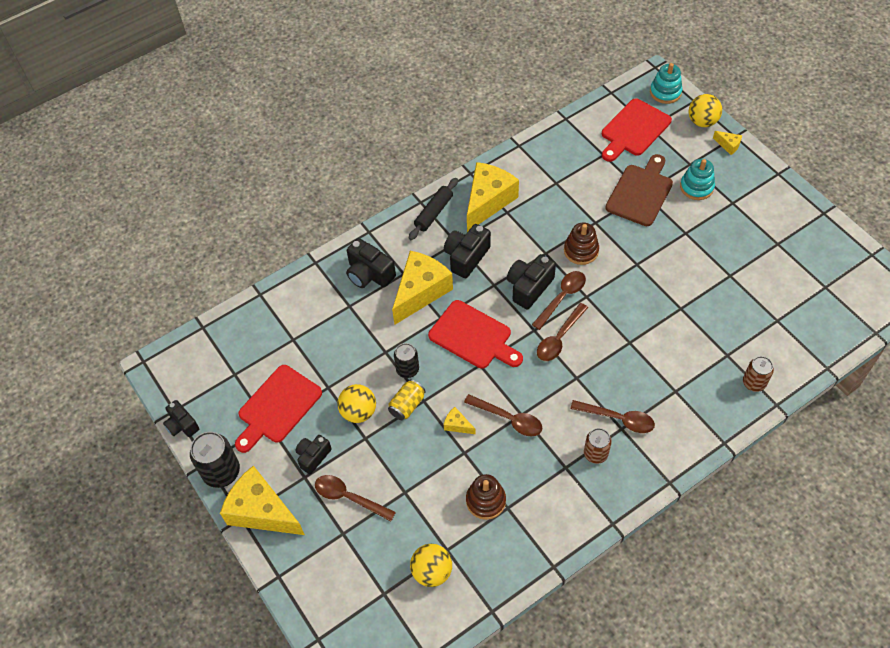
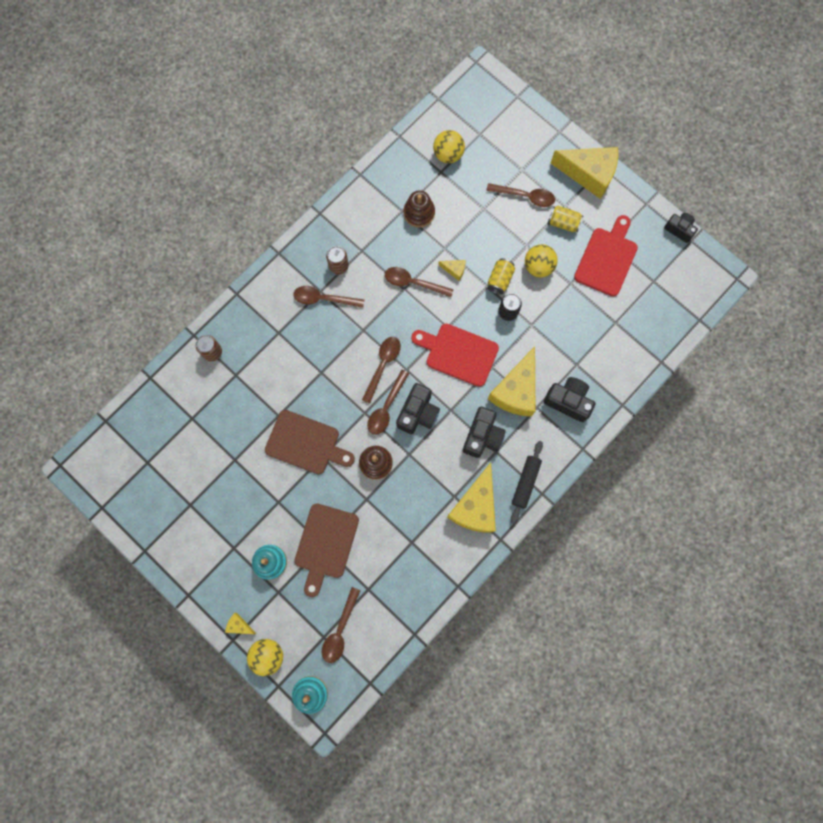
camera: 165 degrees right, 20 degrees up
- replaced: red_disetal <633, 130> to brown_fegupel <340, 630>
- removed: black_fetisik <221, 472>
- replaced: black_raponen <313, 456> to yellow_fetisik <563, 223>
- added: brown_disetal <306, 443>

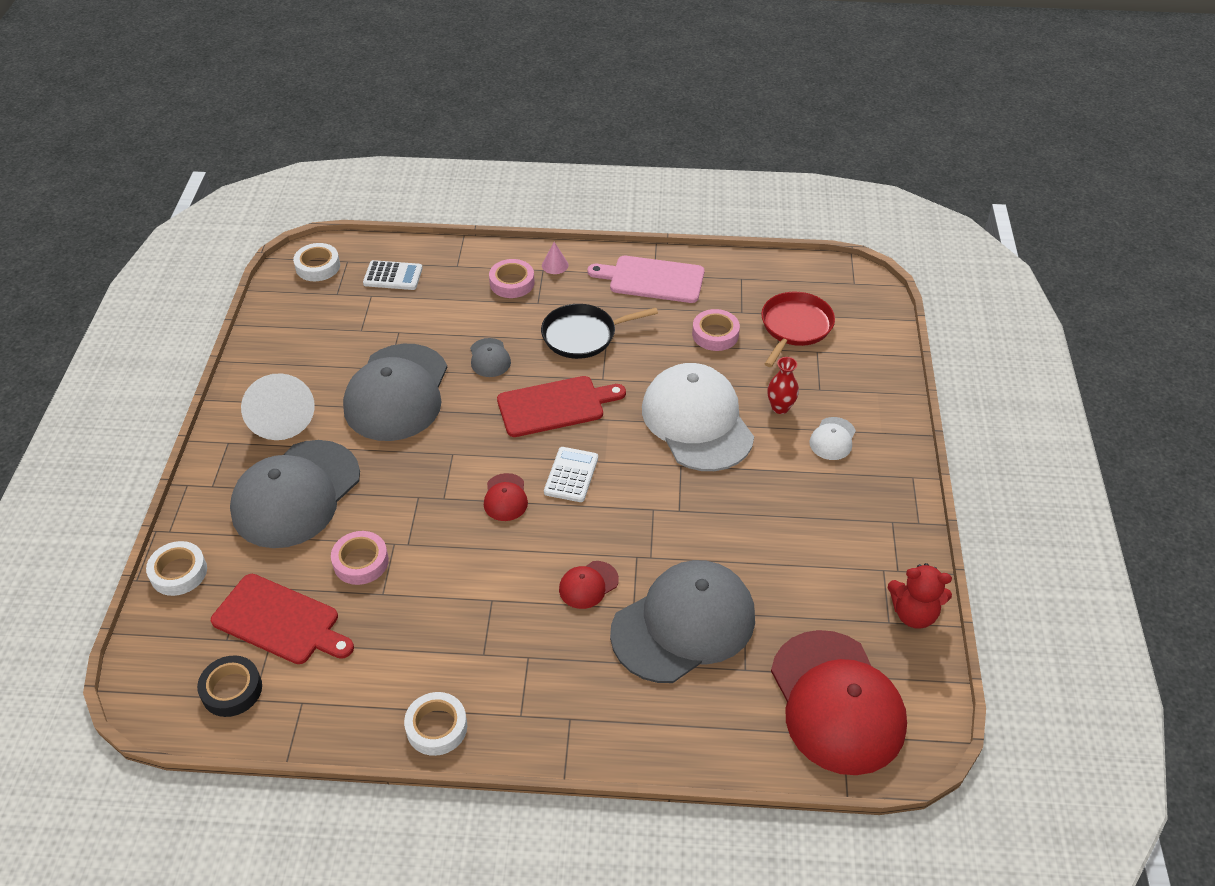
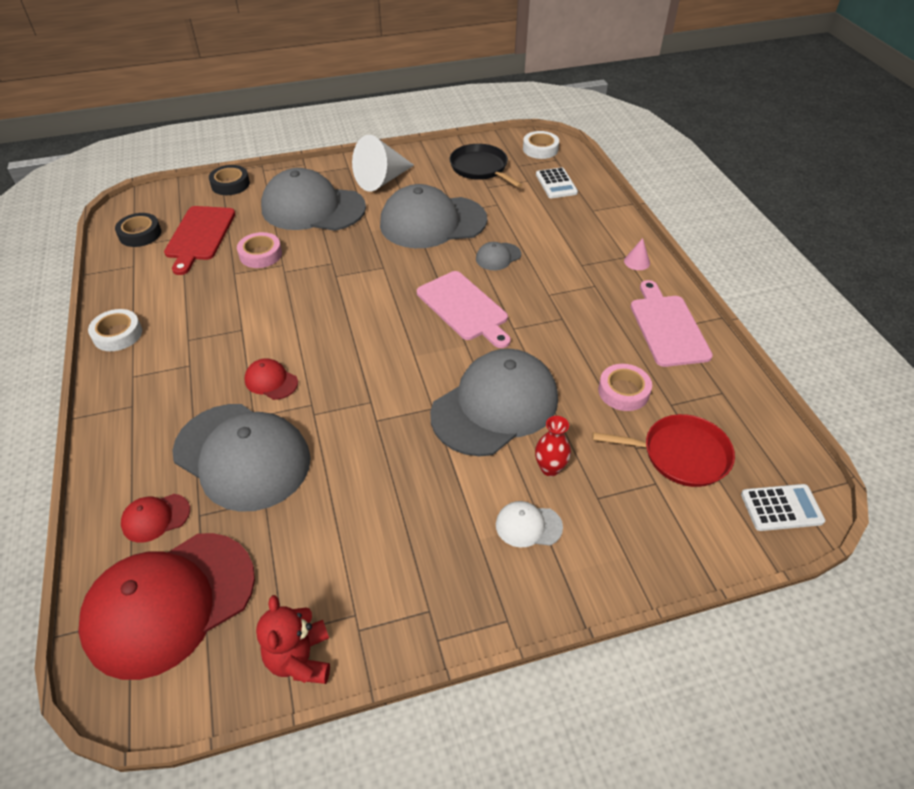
camera: 70 degrees right, 0 degrees up
- removed: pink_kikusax <512, 283>
- moved: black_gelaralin <583, 335> to <480, 168>
- recoloured: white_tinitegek <697, 421> to grey_tinitegek <495, 406>
- recoloured: red_disetal <555, 406> to pink_disetal <464, 308>
- moved: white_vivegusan <571, 475> to <781, 508>
- moved: red_tinitegek <505, 497> to <155, 518>
- recoloured: white_kikusax <178, 572> to black_kikusax <230, 184>

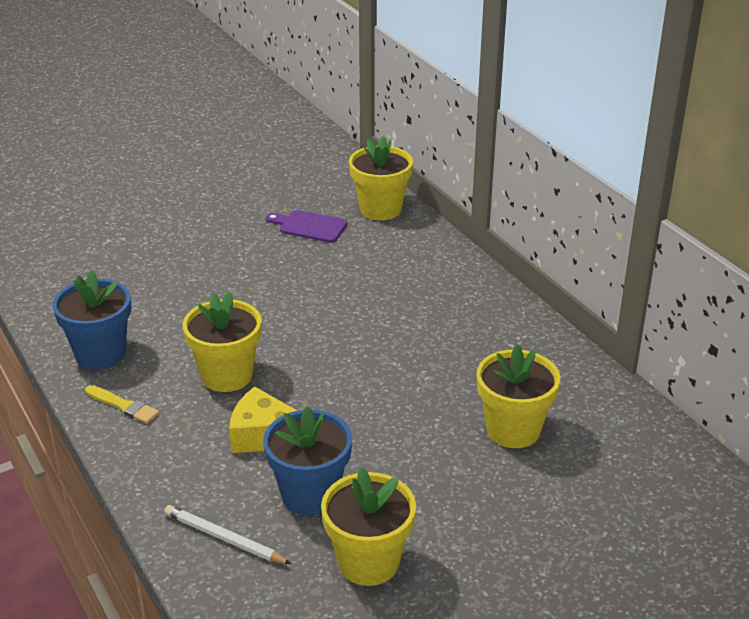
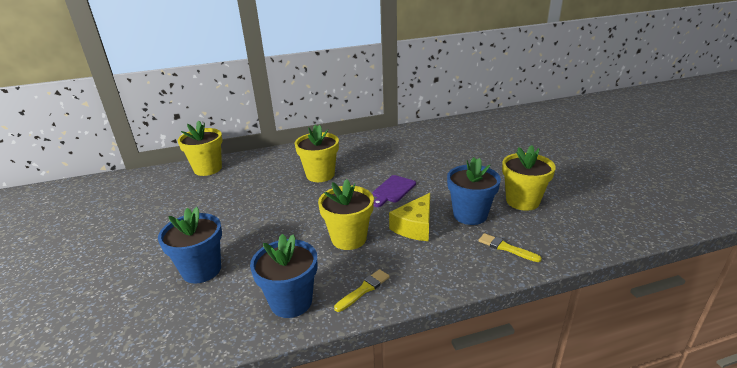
camera: 75 degrees left, 5 degrees down
- moved: purple_disetal <309, 226> to <393, 190>
- moved: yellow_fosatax <513, 430> to <320, 175>
- replaced: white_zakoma <224, 538> to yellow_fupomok <506, 248>
- added: blue_fosatax <201, 270>

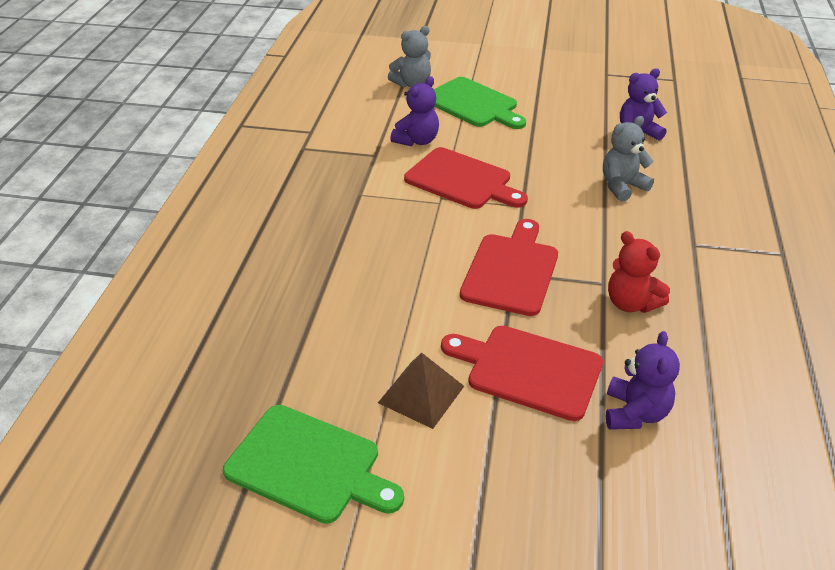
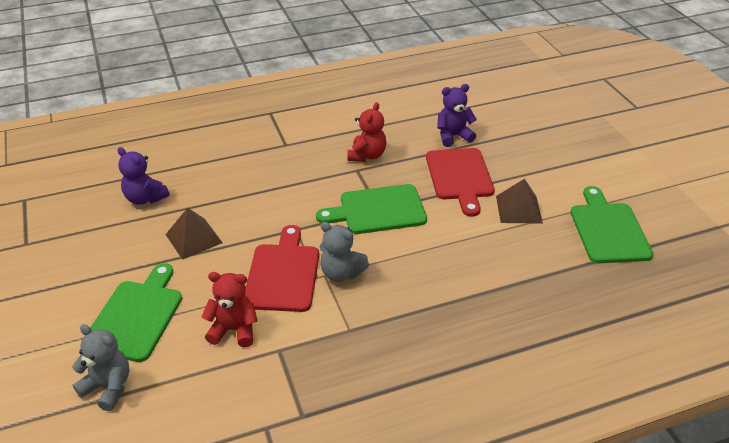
camera: 120 degrees left, 0 degrees up
- recoloured: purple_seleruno <417, 140> to red_seleruno <234, 330>
- moved: grey_seleruno <622, 186> to <341, 273>
- recoloured: red_disetal <511, 271> to green_disetal <378, 210>
- added: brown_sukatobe <194, 238>

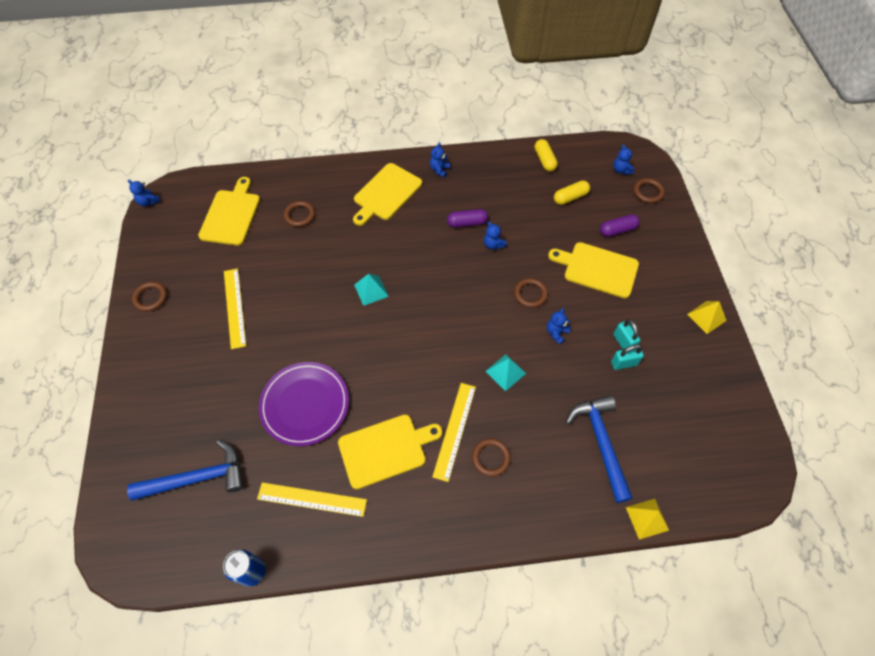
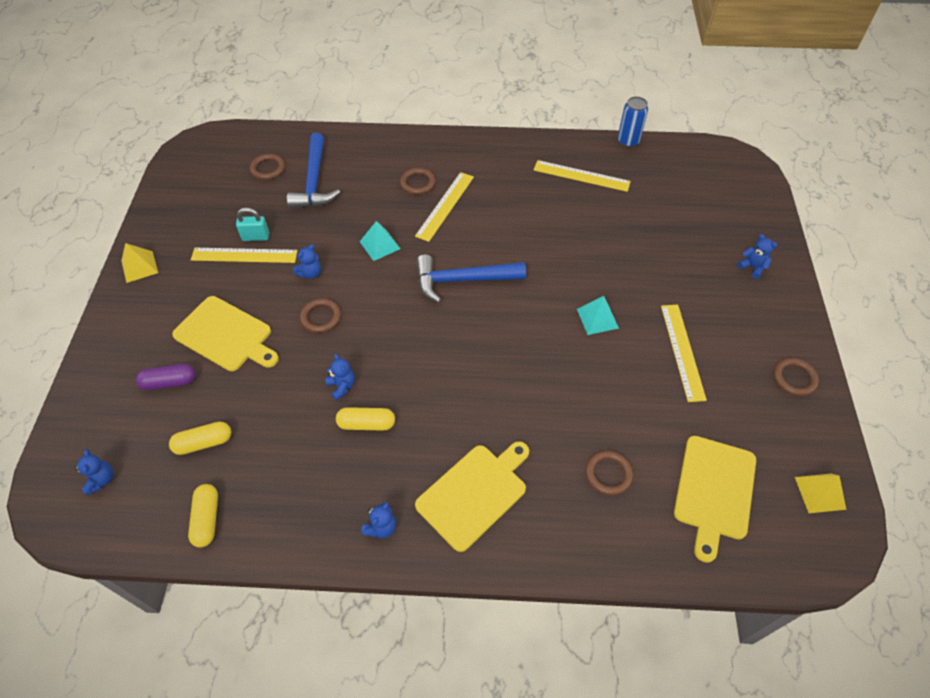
camera: 170 degrees left, 5 degrees down
- moved: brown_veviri <648, 192> to <268, 169>
- moved: blue_seleruno <148, 202> to <752, 267>
- recoloured: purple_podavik <467, 223> to yellow_podavik <366, 424>
- moved: turquoise_sukatobe <371, 290> to <597, 318>
- replaced: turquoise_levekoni <623, 342> to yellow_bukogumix <244, 255>
- removed: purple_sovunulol <305, 404>
- removed: yellow_disetal <385, 449>
- moved: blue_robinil <197, 478> to <463, 280>
- moved: yellow_sukatobe <647, 518> to <820, 493>

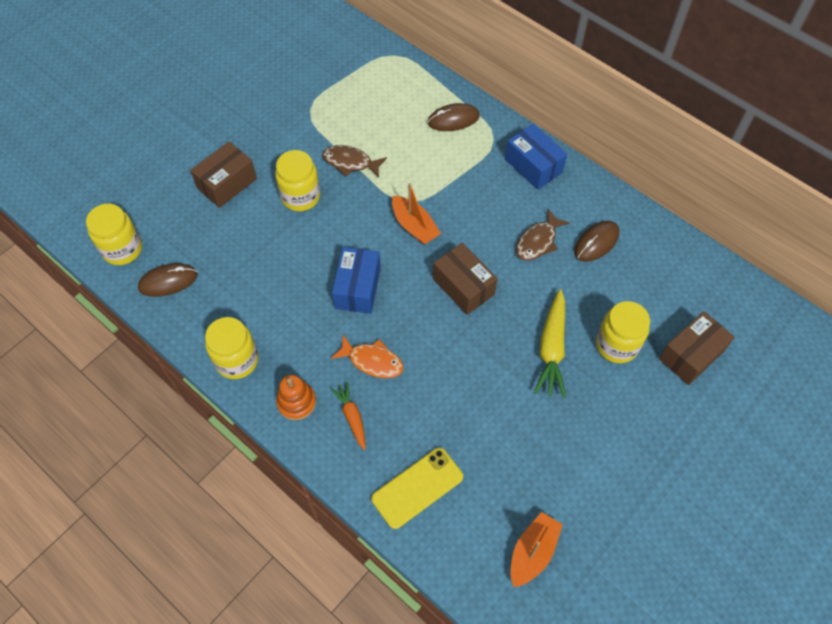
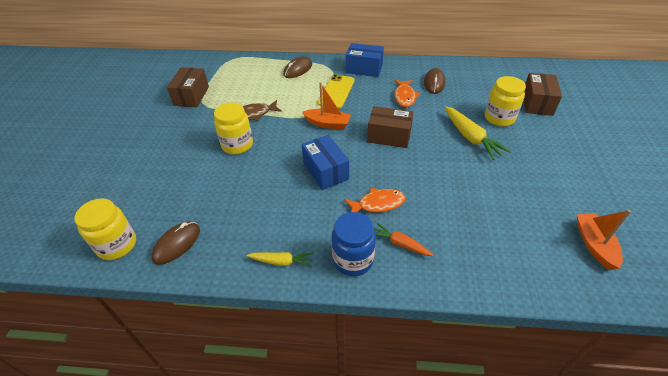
camera: 35 degrees left, 15 degrees down
- moved: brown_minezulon <227, 183> to <191, 96>
- recoloured: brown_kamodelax <538, 241> to orange_kamodelax <404, 97>
- replaced: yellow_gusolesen <237, 360> to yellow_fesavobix <281, 262>
- replaced: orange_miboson <296, 402> to blue_gusolesen <353, 260>
- moved: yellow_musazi <417, 488> to <336, 92>

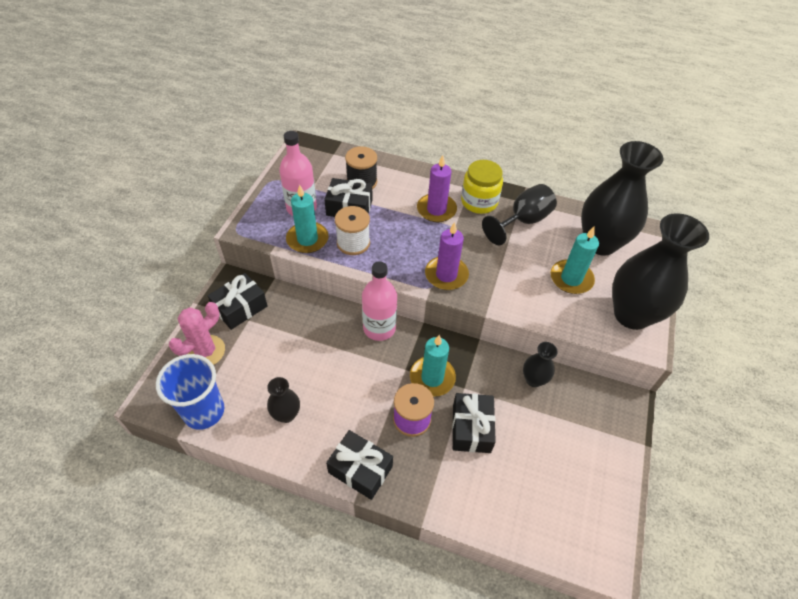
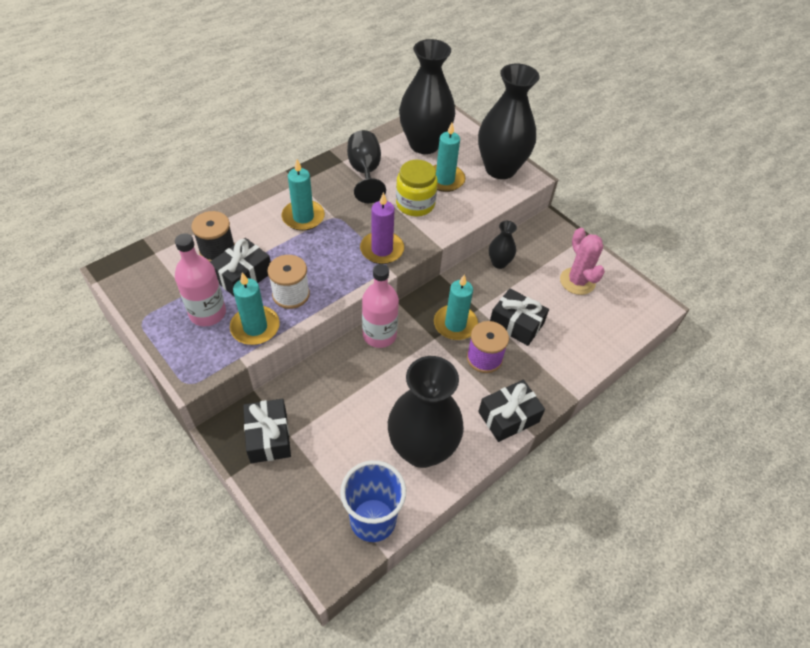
camera: 60 degrees left, 0 degrees up
- recoloured: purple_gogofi <436, 210> to turquoise_gogofi <303, 217>
- moved: yellow_gusolesen <479, 202> to <415, 204>
- moved: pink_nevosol <205, 351> to <577, 281>
- resized: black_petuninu <286, 414> = <422, 449> x2.16

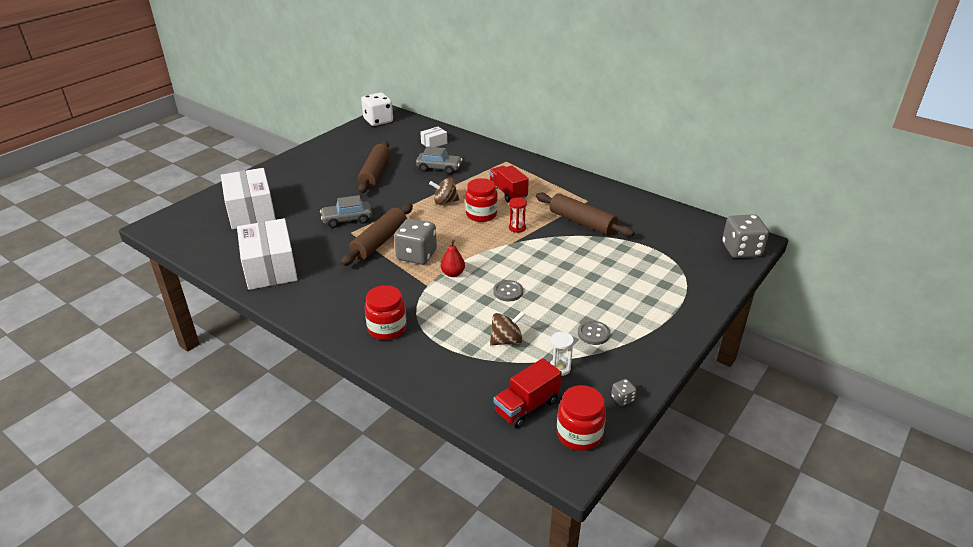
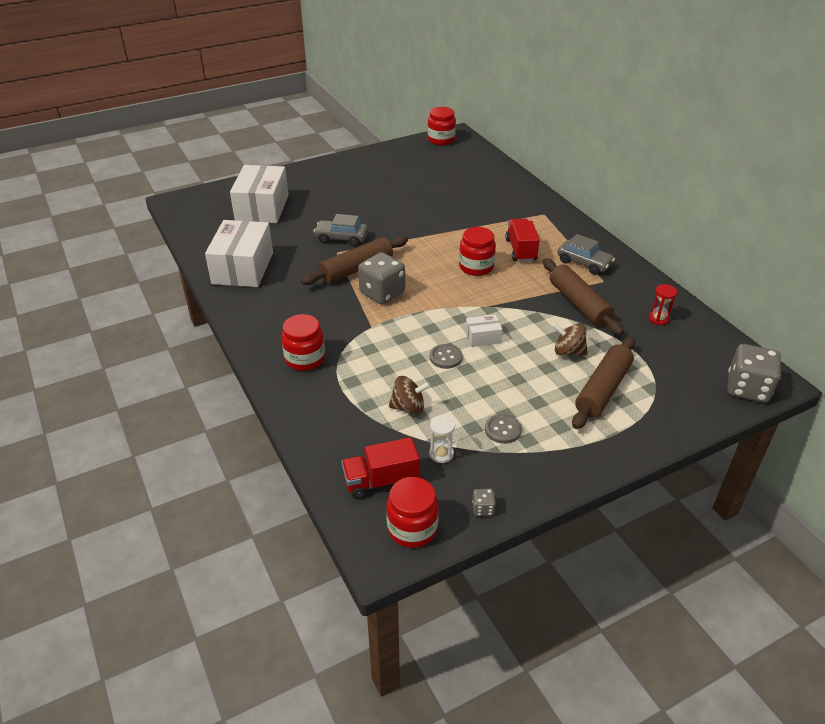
camera: 25 degrees right, 5 degrees up
- replaced: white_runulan <378, 121> to red_gusolesen <441, 140>
- moved: white_minezulon <434, 143> to <483, 337>
- moved: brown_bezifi <375, 173> to <603, 389>
- moved: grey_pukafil <439, 168> to <584, 263>
- moved: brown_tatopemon <445, 201> to <568, 352>
- moved: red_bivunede <517, 228> to <658, 319>
- removed: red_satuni <453, 274>

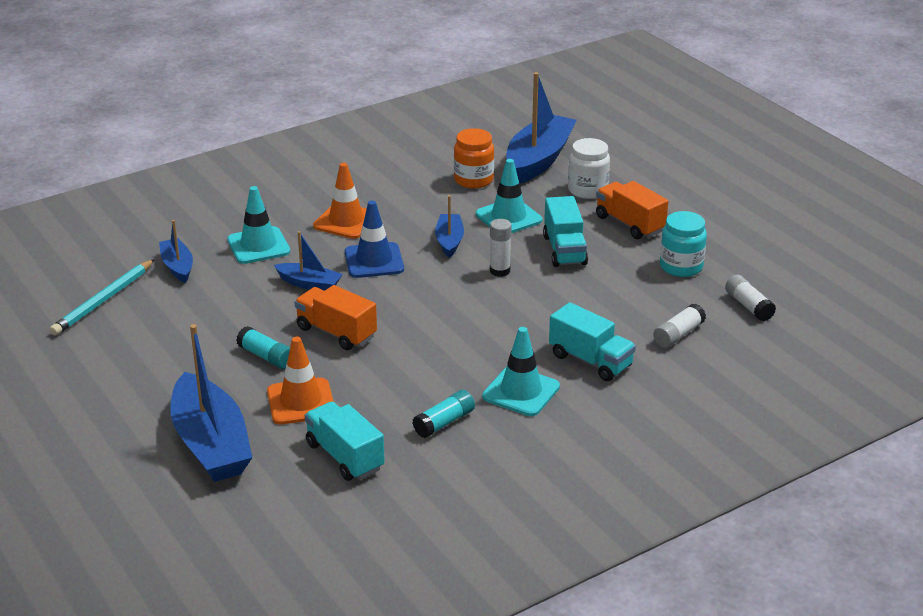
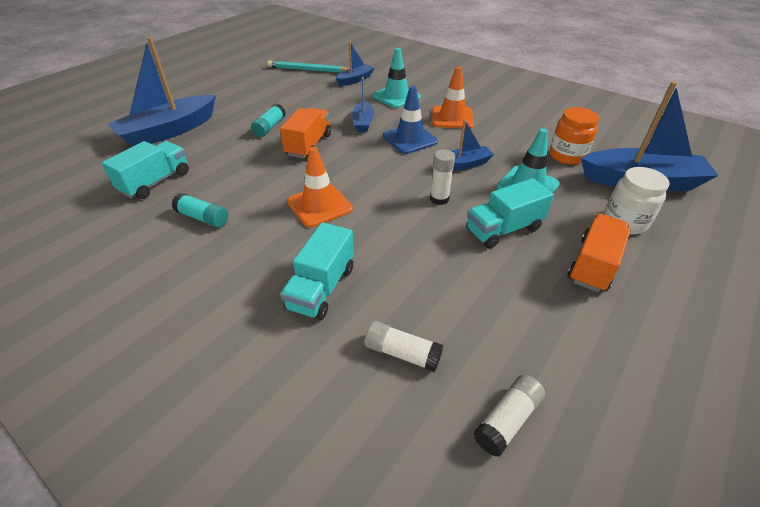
camera: 70 degrees right, 10 degrees up
- removed: turquoise_gusolesen <681, 267>
- removed: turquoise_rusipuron <521, 392>
- moved: orange_rusipuron <301, 402> to <319, 205>

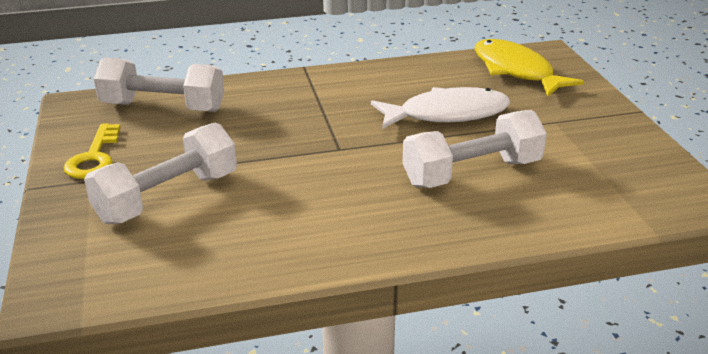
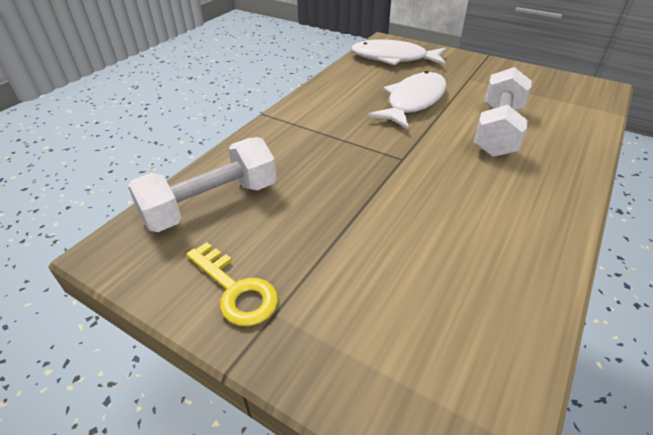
camera: 45 degrees left, 10 degrees up
- recoloured: yellow_kamodelax <516, 71> to white_kamodelax <393, 58>
- removed: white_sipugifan <167, 197>

